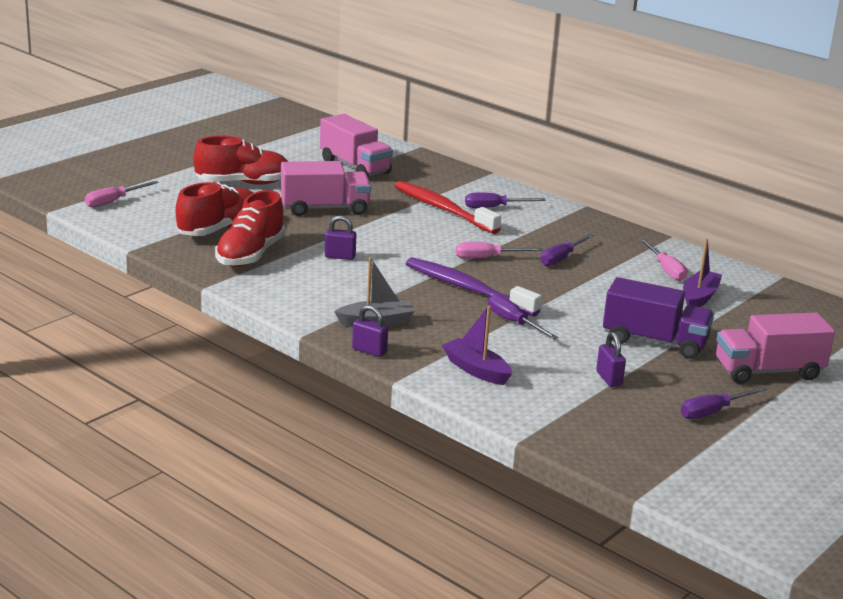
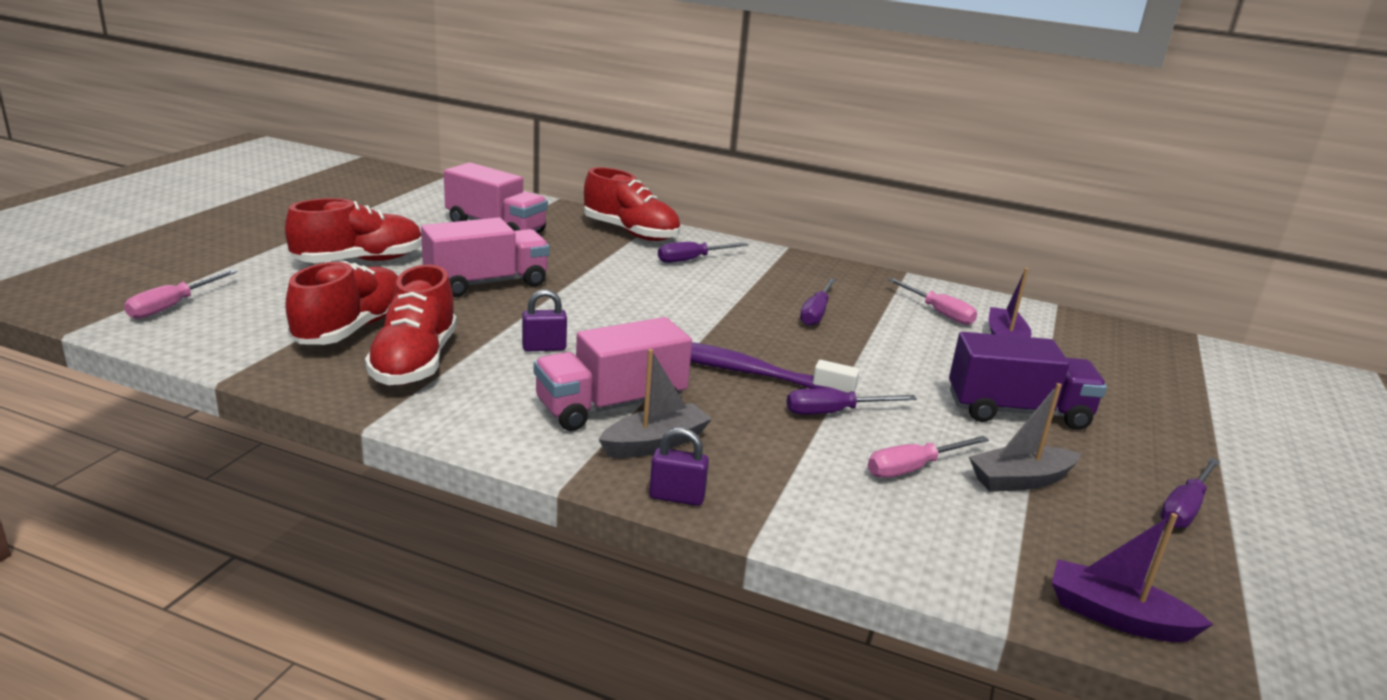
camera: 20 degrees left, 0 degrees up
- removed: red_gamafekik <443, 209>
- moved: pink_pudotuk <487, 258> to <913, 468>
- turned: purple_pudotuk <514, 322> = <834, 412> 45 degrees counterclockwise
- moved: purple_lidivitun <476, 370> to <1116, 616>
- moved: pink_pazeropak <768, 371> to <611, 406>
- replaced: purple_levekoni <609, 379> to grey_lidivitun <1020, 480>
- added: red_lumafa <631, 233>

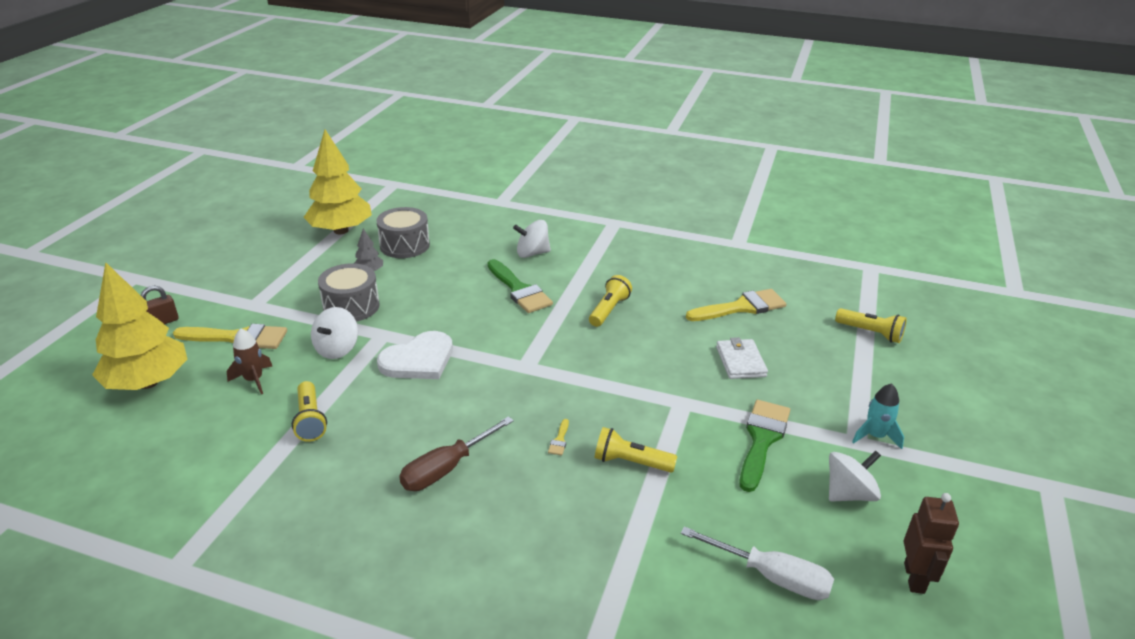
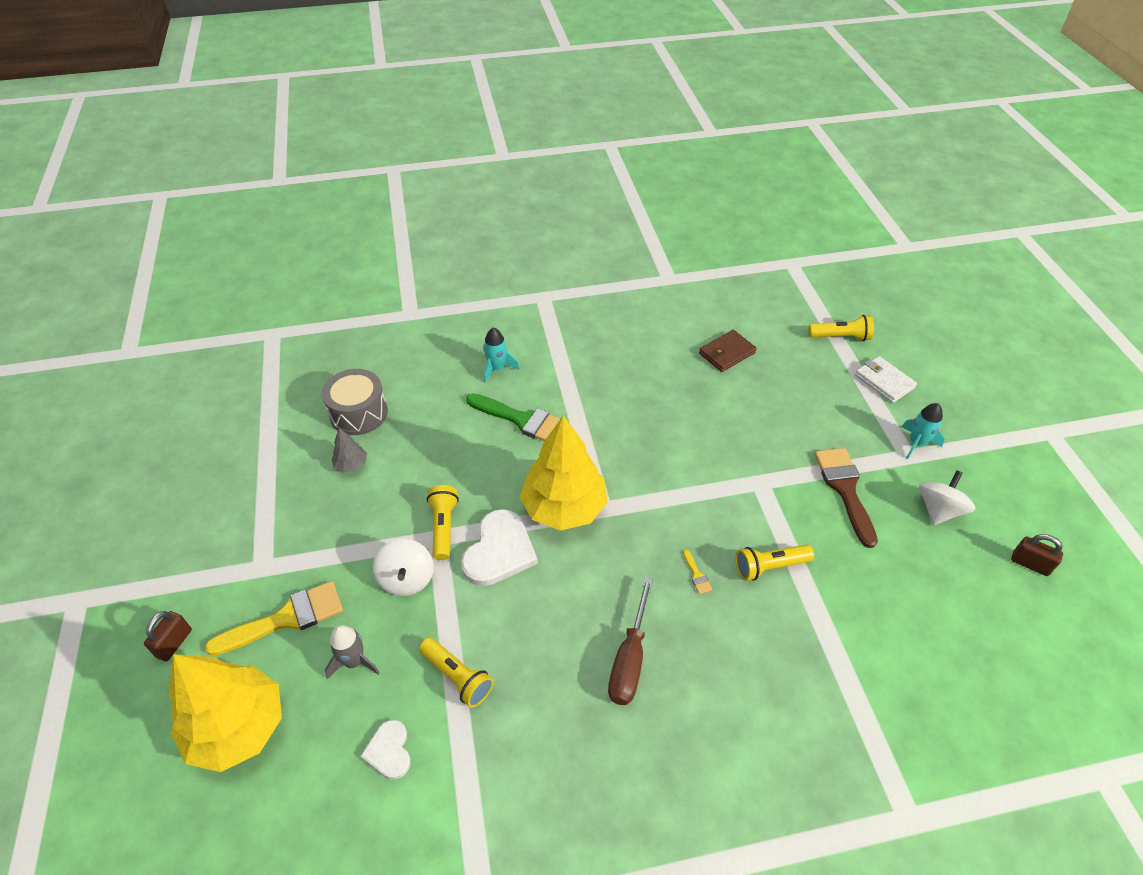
camera: 30 degrees left, 15 degrees up
- moved: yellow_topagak <341, 230> to <564, 508>
- replaced: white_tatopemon <532, 253> to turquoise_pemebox <497, 368>
- removed: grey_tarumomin <351, 306>
- moved: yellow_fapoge <609, 310> to <443, 527>
- replaced: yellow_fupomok <741, 307> to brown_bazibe <726, 353>
- recoloured: brown_pemebox <254, 380> to grey_pemebox <354, 661>
- moved: white_bazibe <740, 362> to <884, 381>
- recoloured: green_fupomok <762, 439> to brown_fupomok <844, 489>
- replaced: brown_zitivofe <914, 578> to brown_levekoni <1030, 564>
- removed: white_pudotuk <772, 577>
- added: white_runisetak <389, 751>

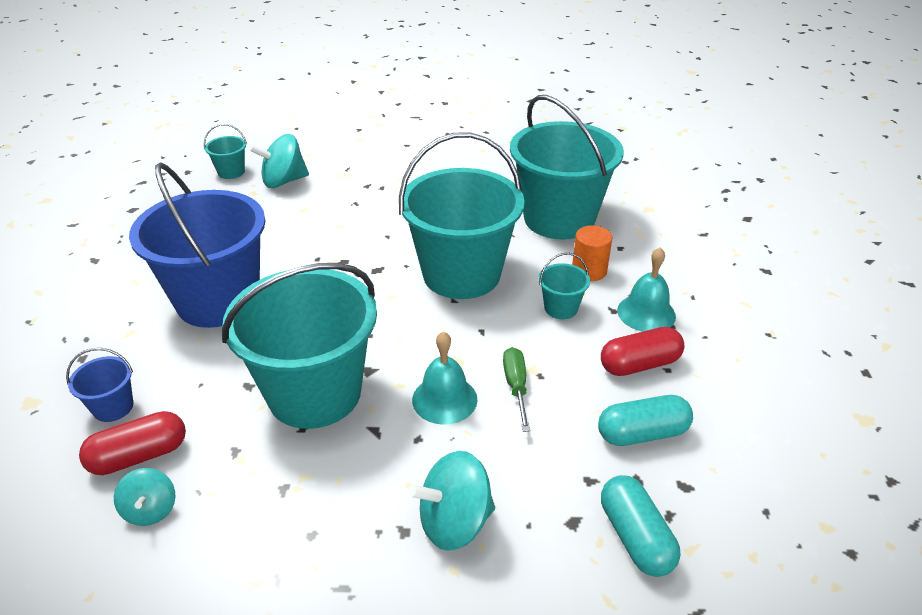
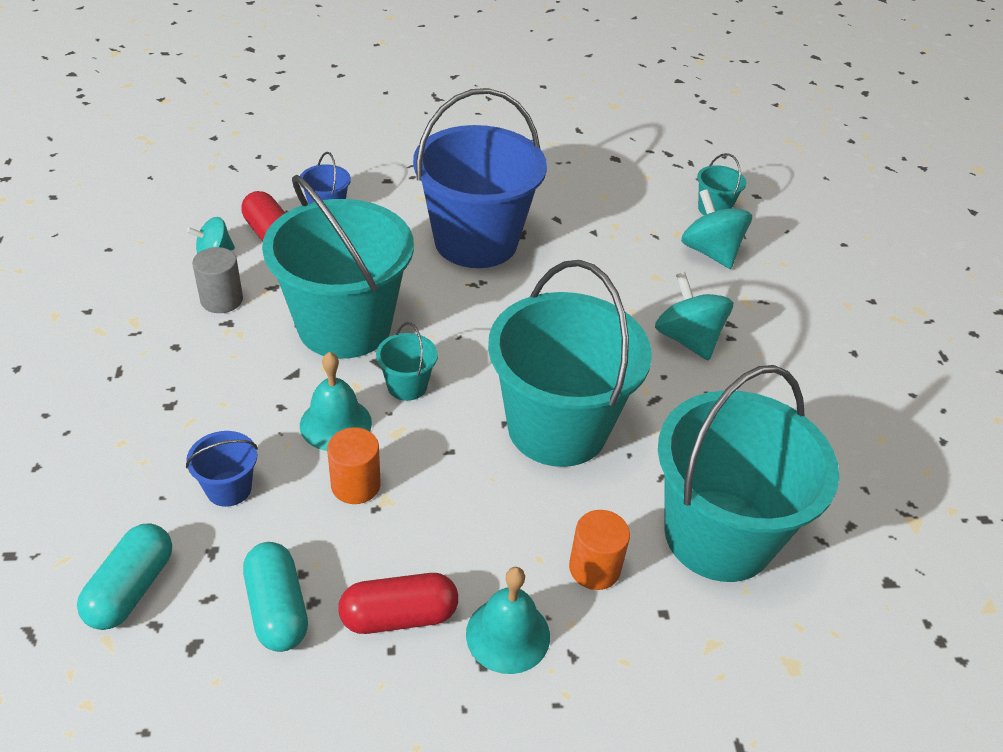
camera: 80 degrees right, 5 degrees up
- moved: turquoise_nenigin <561, 308> to <407, 386>
- turned: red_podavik <639, 364> = <399, 616> 75 degrees counterclockwise
- replaced: green_pudotuk <516, 386> to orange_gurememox <355, 485>
- moved: turquoise_tatopemon <454, 522> to <687, 339>
- turned: turquoise_podavik <635, 537> = <131, 589> 45 degrees counterclockwise
- added: grey_gurememox <221, 300>
- added: blue_nenigin <229, 488>

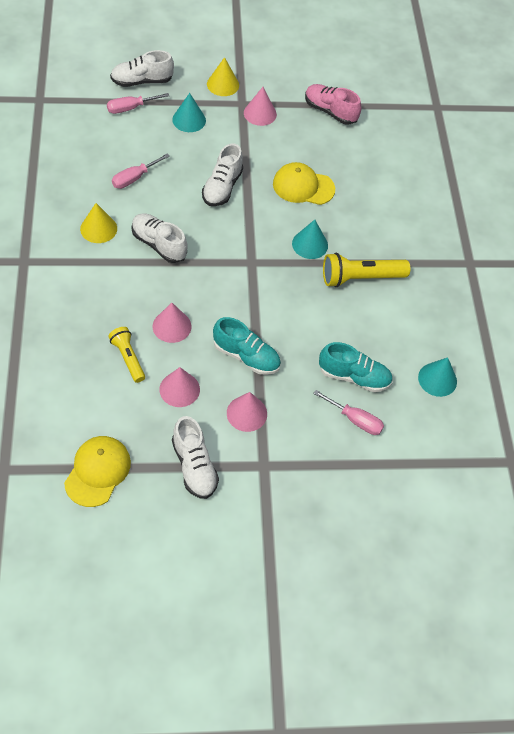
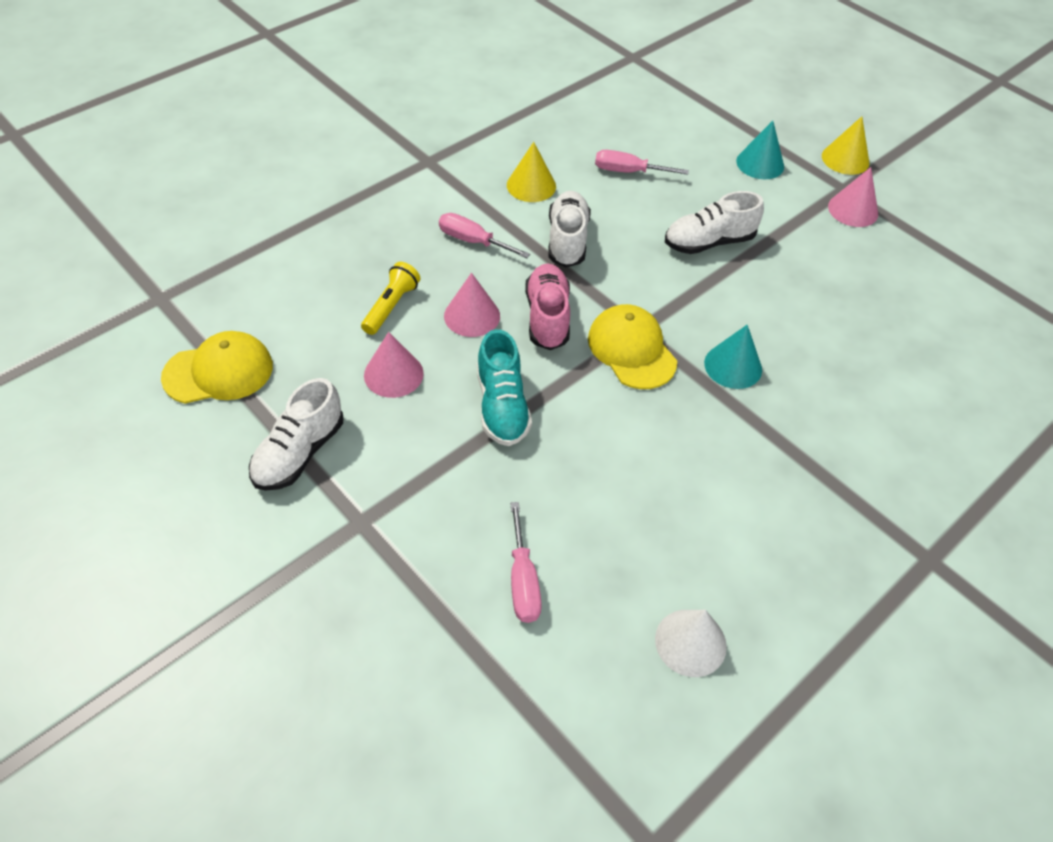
camera: 55 degrees right, 5 degrees down
- removed: white_lumafa <142, 81>
- moved: pink_lumafa <330, 111> to <547, 317>
- moved: pink_pudotuk <130, 108> to <473, 241>
- moved: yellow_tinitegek <303, 186> to <631, 350>
- removed: yellow_fapoge <360, 278>
- removed: turquoise_lumafa <354, 377>
- recoloured: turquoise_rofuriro <437, 379> to white_rofuriro <690, 642>
- removed: pink_rofuriro <246, 413>

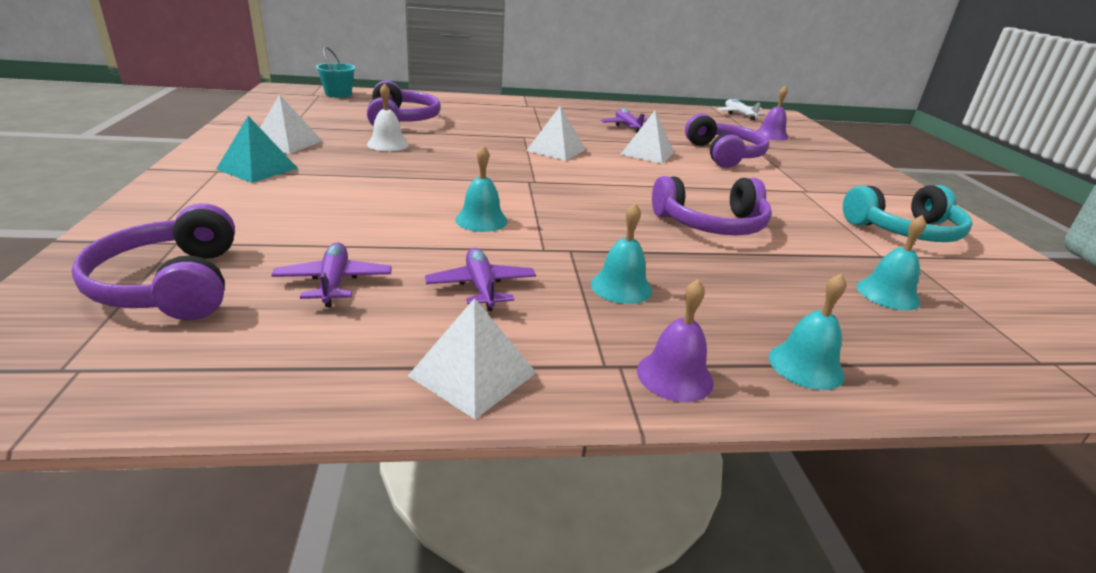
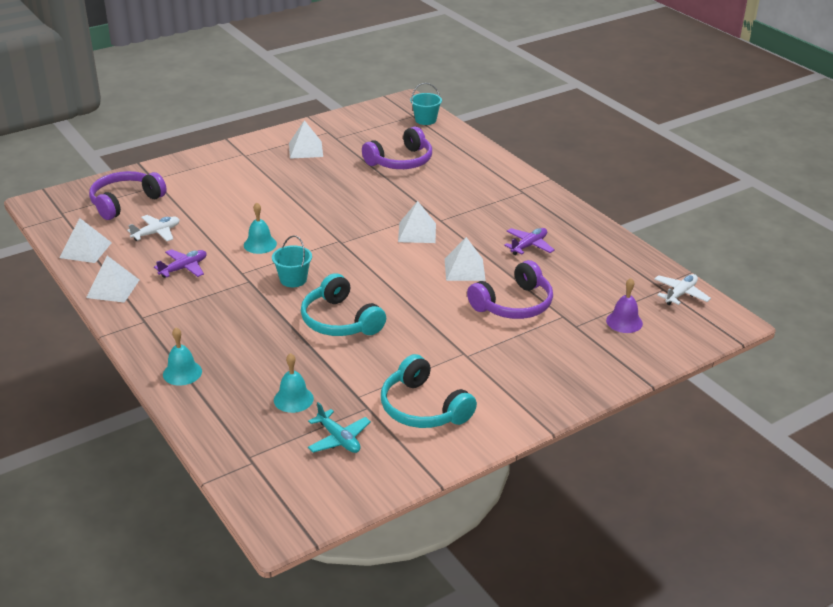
camera: 65 degrees right, 5 degrees up
- removed: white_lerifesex <388, 144>
- removed: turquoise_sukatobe <257, 168>
- recoloured: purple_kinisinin <711, 224> to turquoise_kinisinin <340, 321>
- removed: turquoise_lerifesex <621, 287>
- recoloured: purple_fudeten <334, 282> to white_fudeten <156, 233>
- removed: purple_lerifesex <674, 376>
- added: white_sukatobe <86, 250>
- added: turquoise_nenigin <293, 279>
- added: turquoise_fudeten <339, 439>

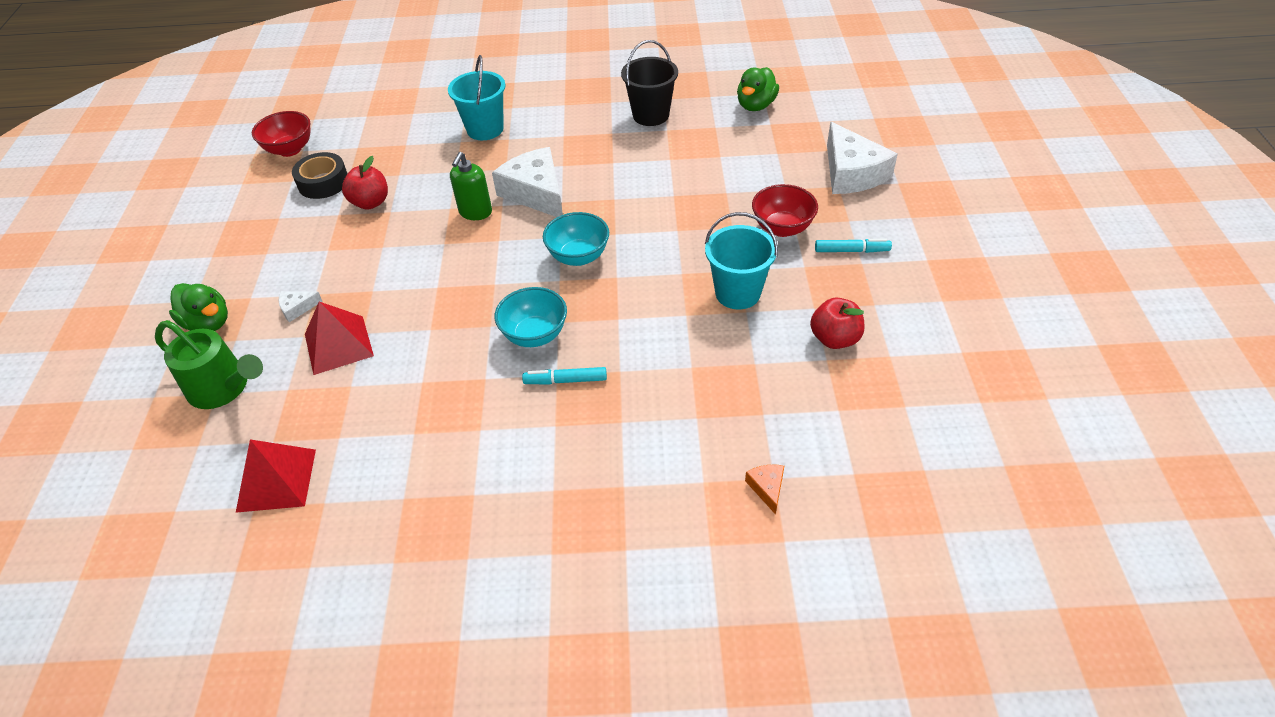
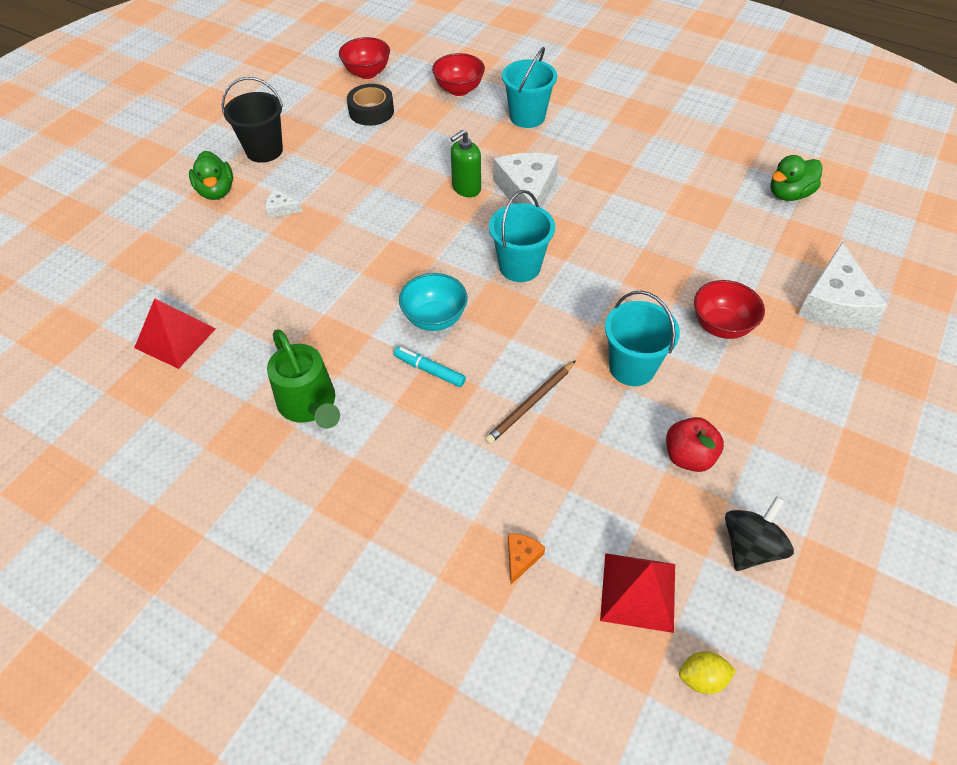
camera: 30 degrees right, 5 degrees up
- moved: black_nenigin <651, 115> to <264, 151>
- removed: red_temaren <370, 202>
- replaced: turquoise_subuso <578, 256> to turquoise_nenigin <520, 266>
- removed: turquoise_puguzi <851, 251>
- moved: red_sukatobe <338, 344> to <638, 591>
- moved: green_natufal <224, 388> to <310, 405>
- added: red_subuso <459, 90>
- added: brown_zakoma <530, 404>
- added: black_tatopemon <750, 546>
- added: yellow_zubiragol <702, 678>

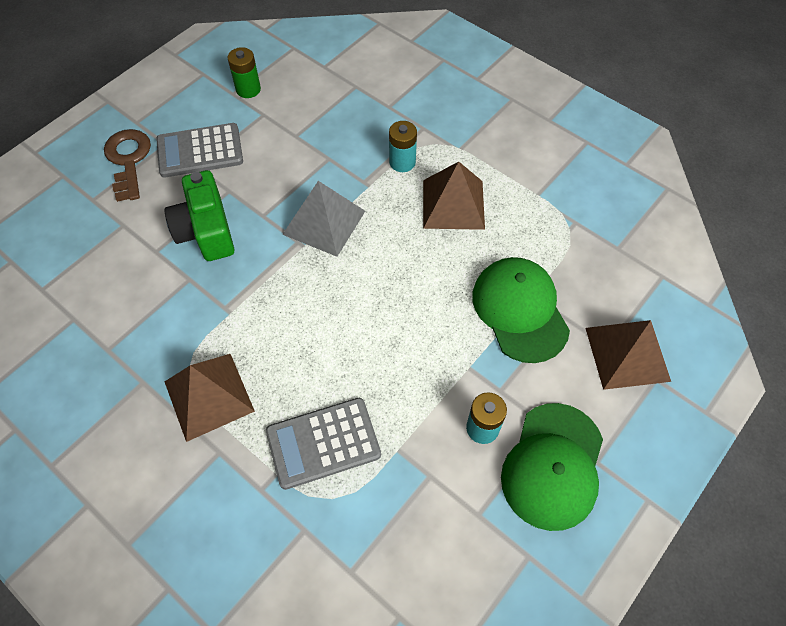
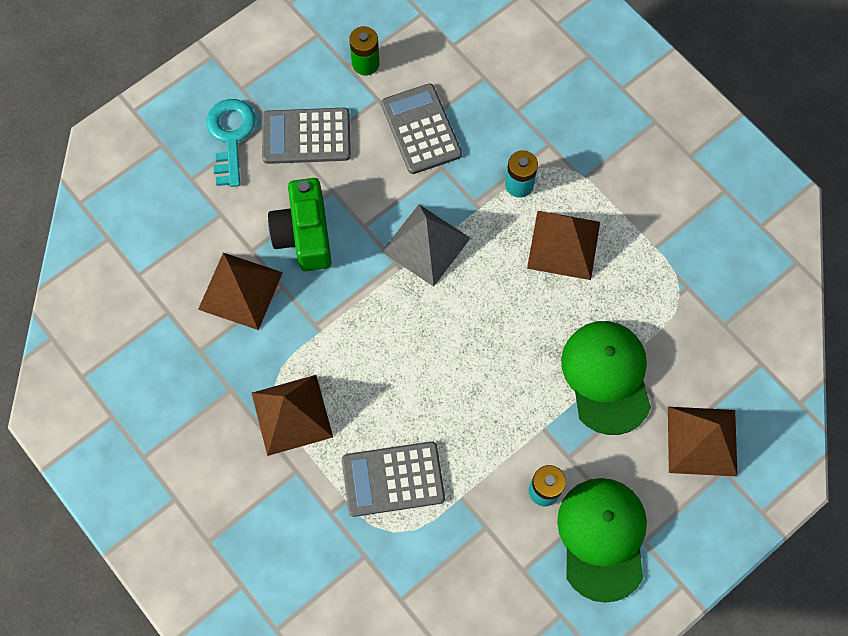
camera: 10 degrees right, 10 degrees up
- recoloured: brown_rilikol <128, 160> to turquoise_rilikol <230, 136>
- turned: green_tinitegek <553, 466> = <602, 538> 150 degrees clockwise
- added: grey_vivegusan <421, 129>
- added: brown_sukatobe <240, 290>

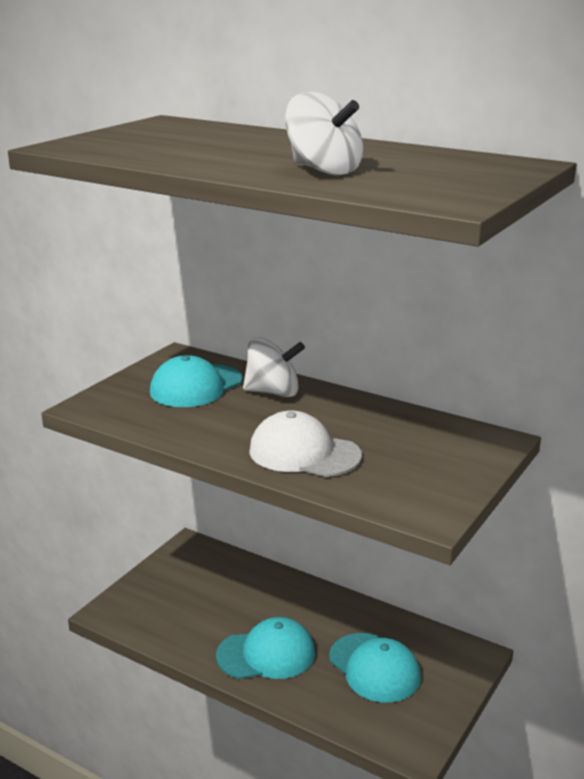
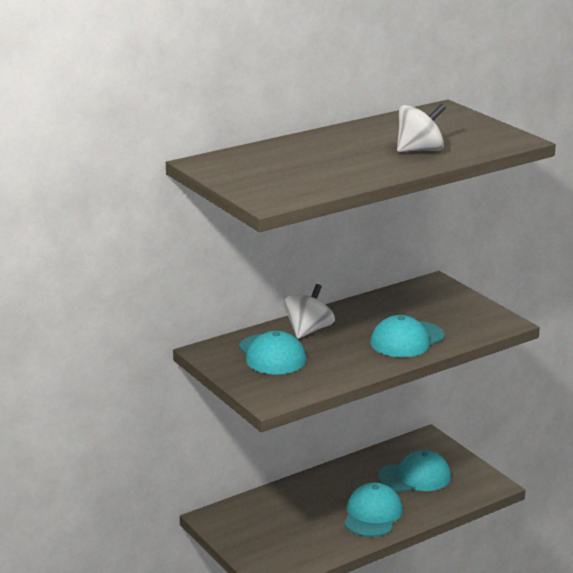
camera: 65 degrees left, 0 degrees up
- recoloured: white_tinitegek <304, 453> to turquoise_tinitegek <407, 340>

